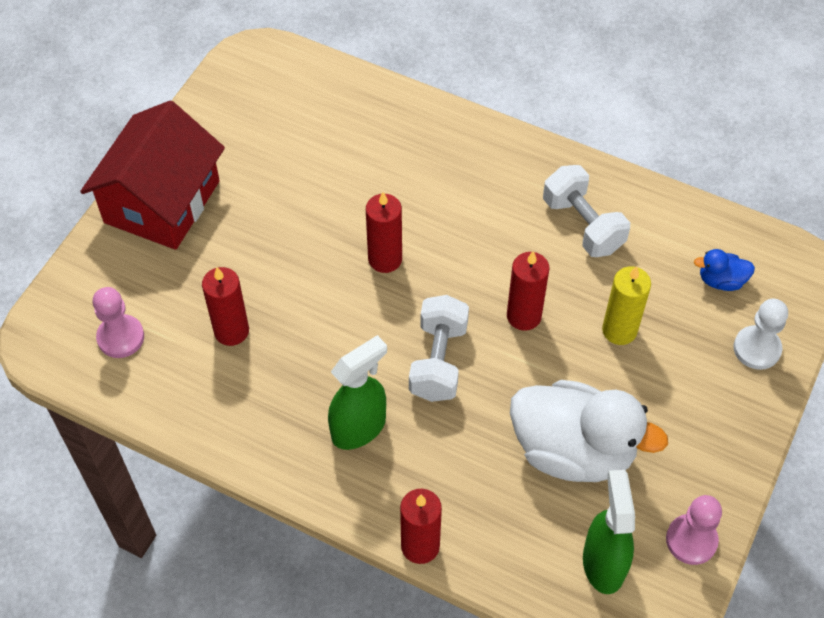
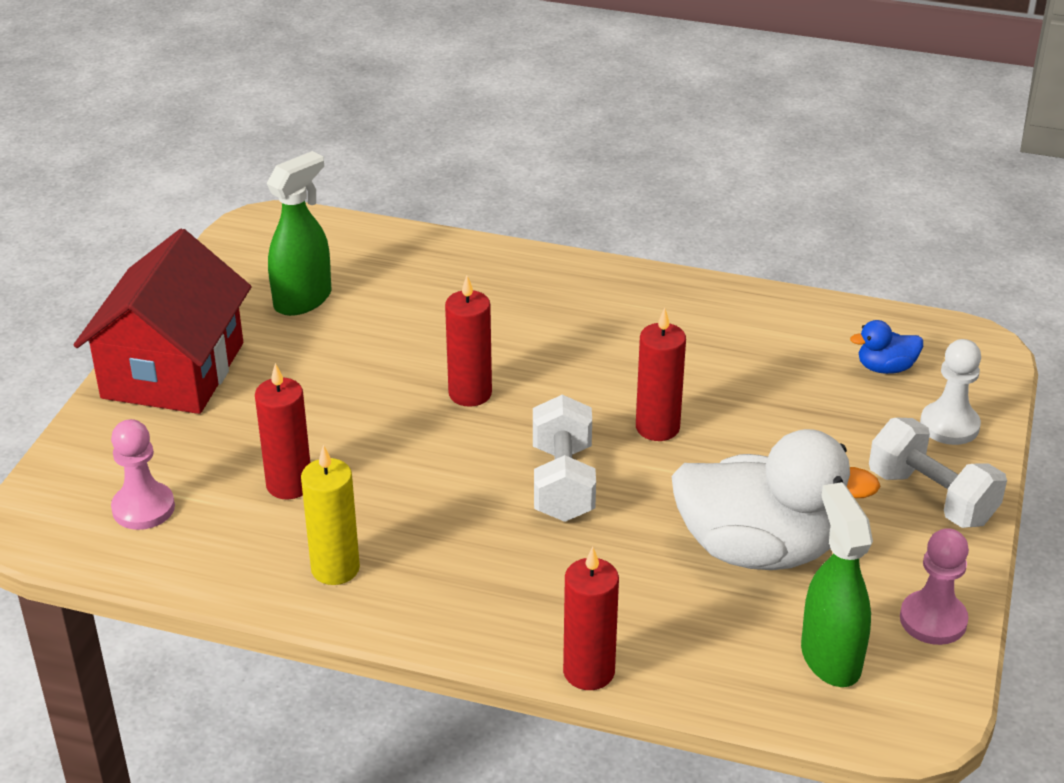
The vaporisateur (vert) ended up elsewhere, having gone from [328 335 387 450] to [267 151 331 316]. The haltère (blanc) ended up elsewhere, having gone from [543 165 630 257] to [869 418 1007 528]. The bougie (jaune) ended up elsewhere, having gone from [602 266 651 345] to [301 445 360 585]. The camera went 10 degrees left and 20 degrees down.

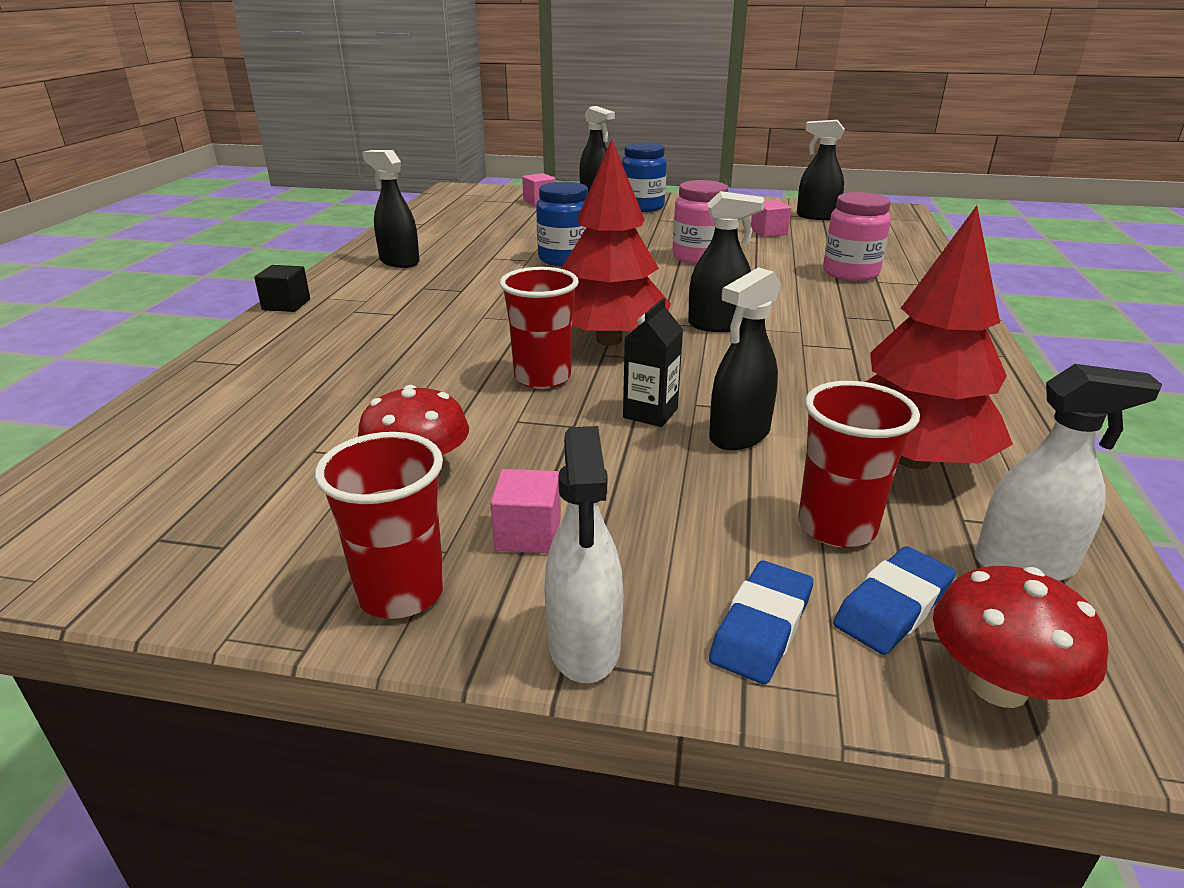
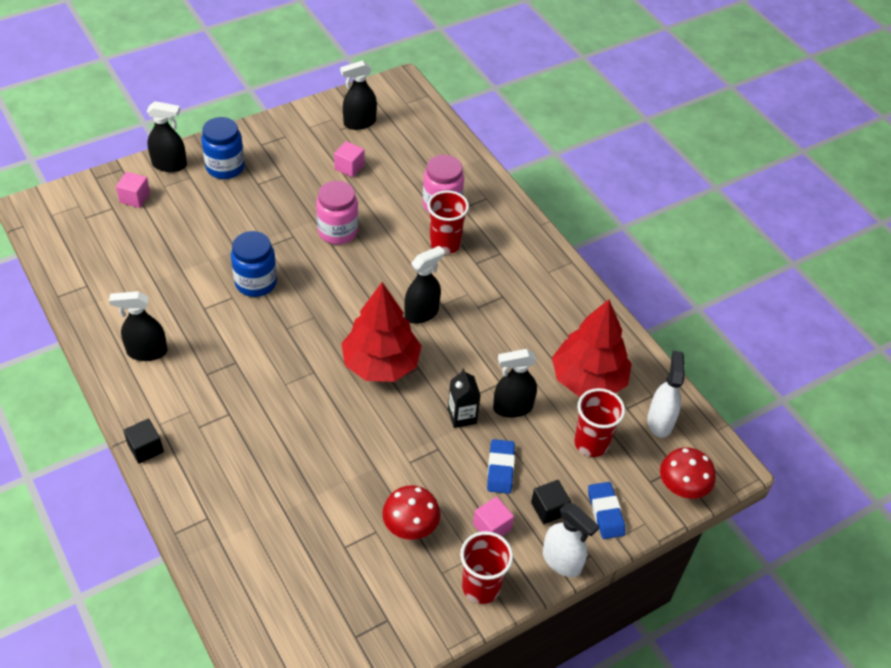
The second view gained the cube (noir) at [531 480 571 524]. The gobelet (rouge) ended up elsewhere, having gone from [500 267 579 389] to [427 190 469 254]. The gomme (bleu) ended up elsewhere, having gone from [833 546 956 655] to [487 439 515 494]. The vaporisateur (noir) at [709 267 781 450] ended up facing another way, 75 degrees clockwise from before. The vaporisateur (blanc) at [975 364 1162 581] ended up facing another way, 45 degrees counterclockwise from before. The camera went 45 degrees left and 20 degrees up.

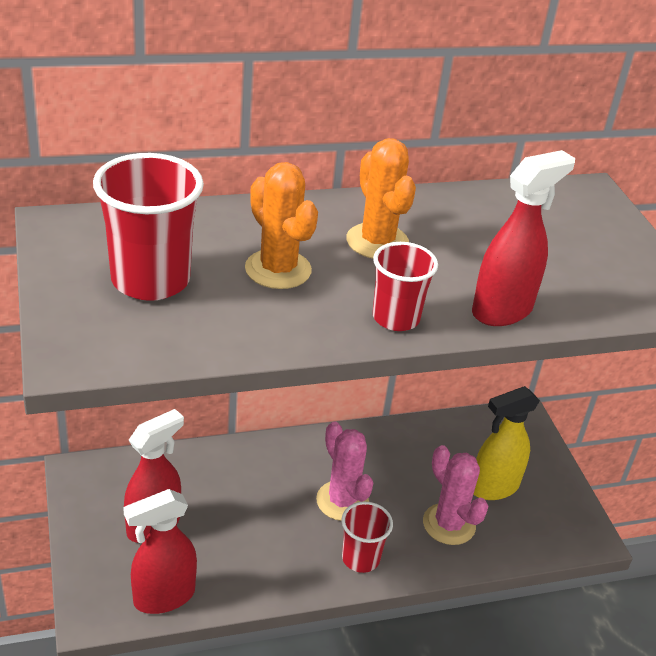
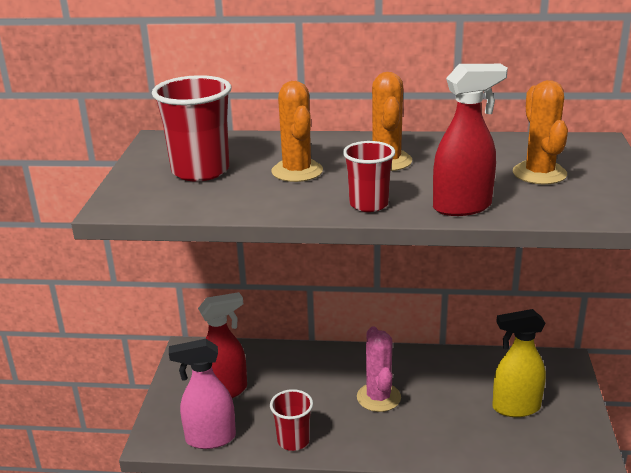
The second view lost the cactus (rose) at [423 445 488 545]. The second view gained the cactus (orange) at [513 80 568 184]. The gobelet (rouge) ended up elsewhere, having gone from [341 501 393 573] to [270 389 313 451]. What was the vaporisateur (rouge) at [123 489 197 614] turned into the vaporisateur (rose) at [169 339 236 449]. The camera went 25 degrees right and 10 degrees down.

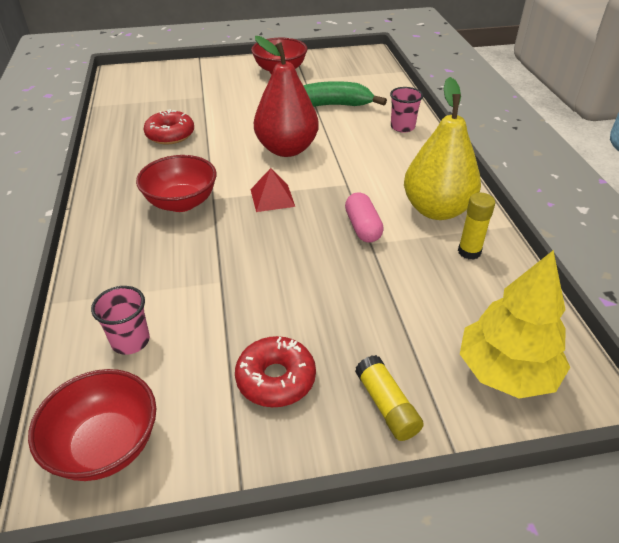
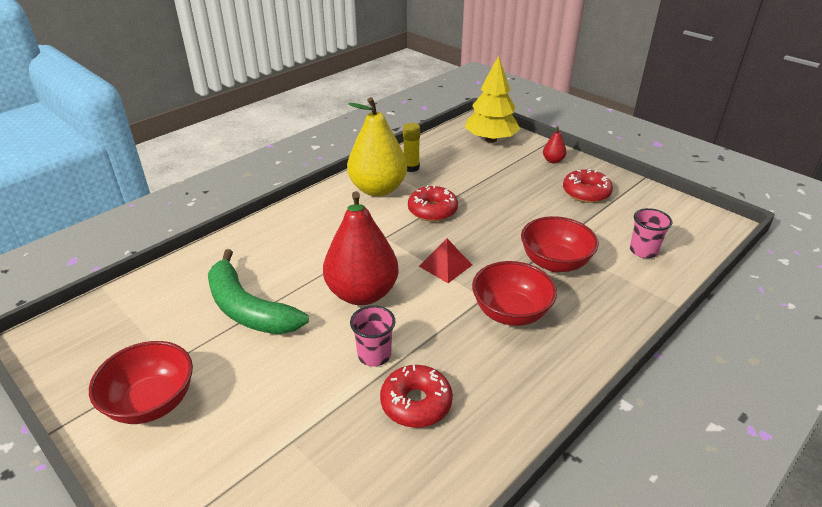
The bol (rouge) ended up elsewhere, having gone from [28 369 156 481] to [521 216 598 272]. The gobelet (rose) ended up elsewhere, having gone from [390 87 423 133] to [350 305 395 366]. Where the gélule (rose) stood at [345 192 384 243], the beignet (rouge) came to stand at [408 185 458 222]. Where the bâton de colle (jaune) stood at [355 355 424 441], the poire (rouge) came to stand at [543 126 566 163]. The camera went 125 degrees left and 5 degrees down.

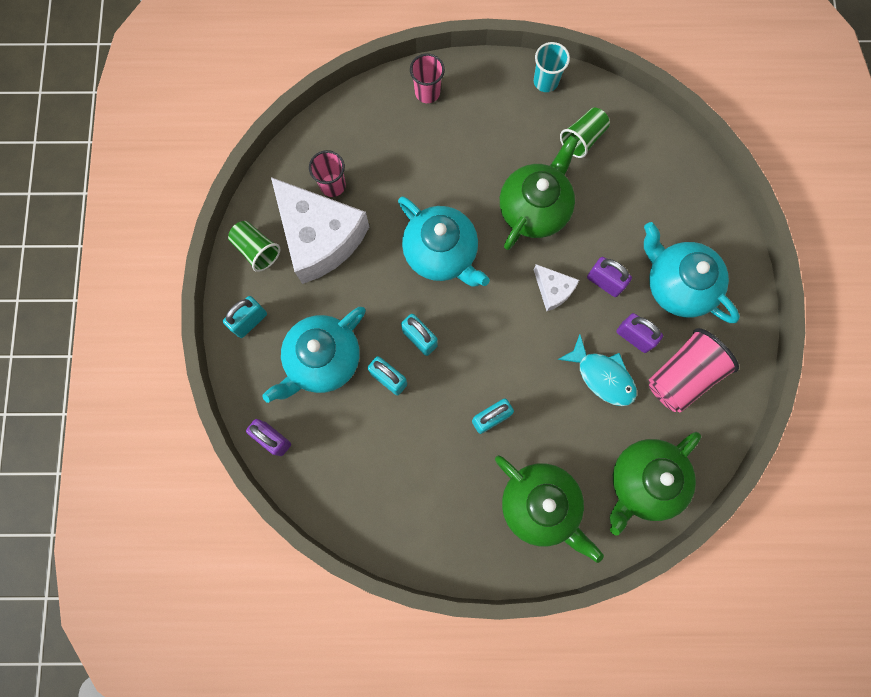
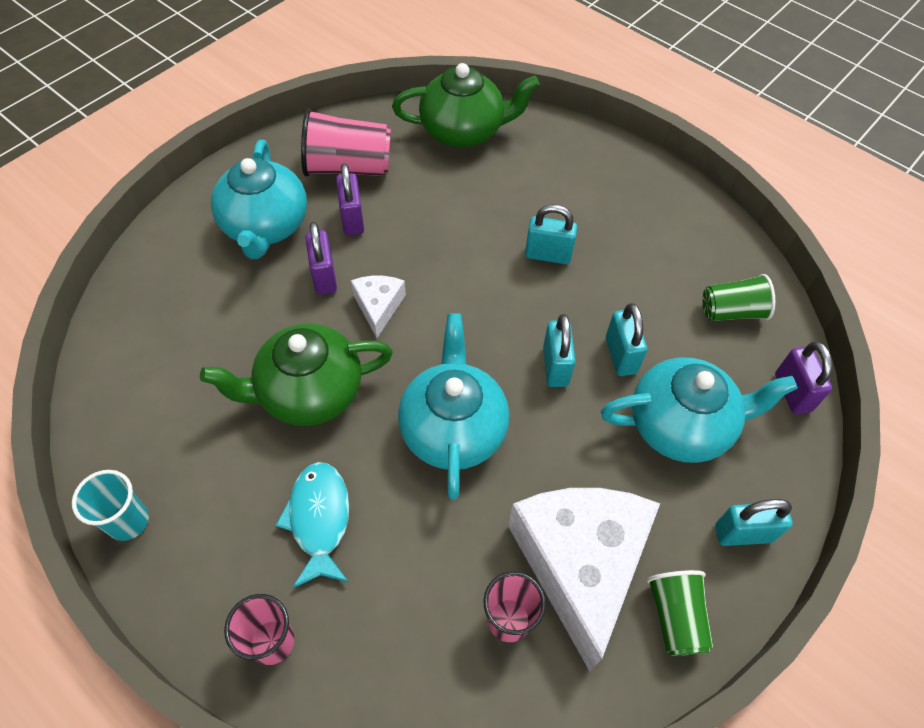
The second view lost the théière (vert) at [495 455 604 563]. The poisson (turquoise) ended up elsewhere, having gone from [557 334 637 406] to [275 462 349 588]. The gobelet (vert) ended up elsewhere, having gone from [560 108 610 158] to [703 274 775 321]. The camera went 140 degrees left and 20 degrees down.

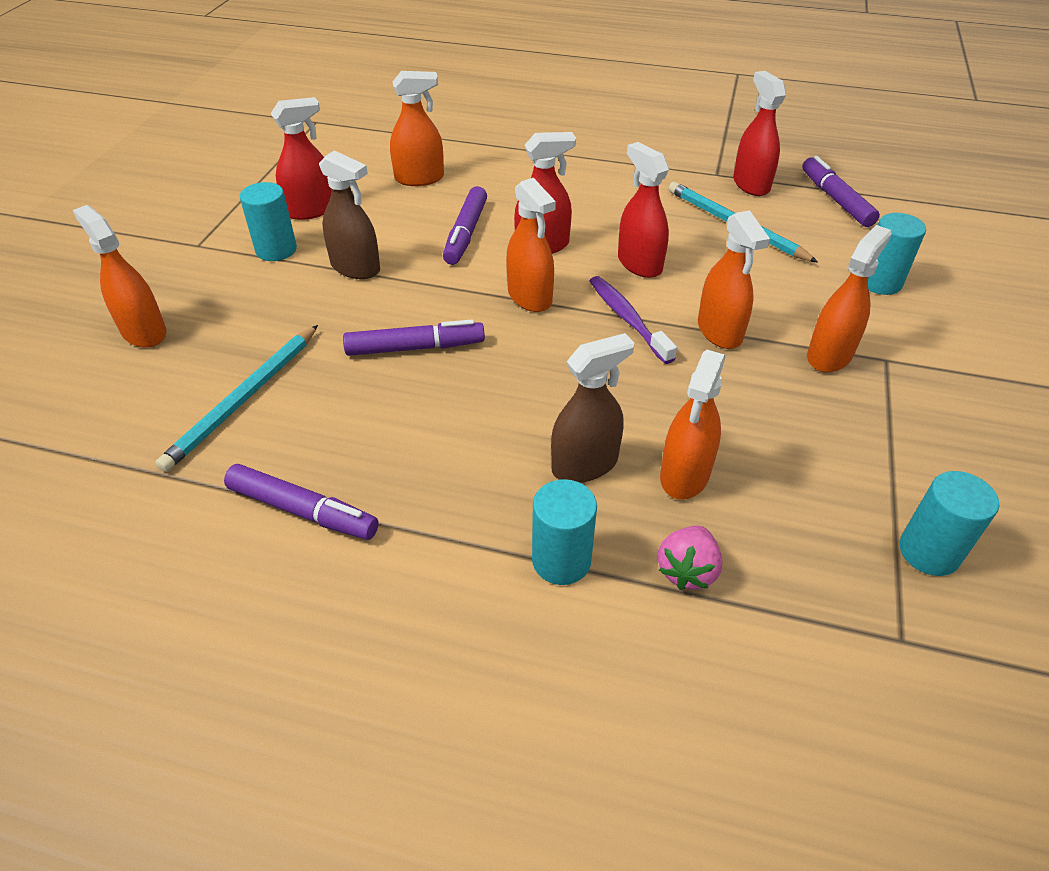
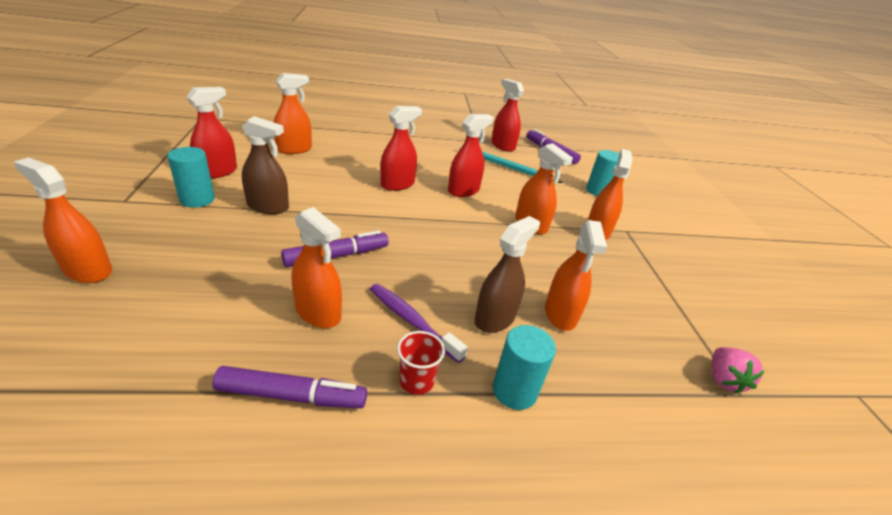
The second view lost the crayon (turquoise) at [155 325 318 472]. The second view lost the feutre (violet) at [443 186 487 265]. The second view lost the cylindre (turquoise) at [899 471 999 576]. The second view gained the gobelet (rouge) at [397 331 445 395]. The vaporisateur (orange) ended up elsewhere, having gone from [506 178 556 312] to [292 207 342 328]. The brosse à dents (violet) ended up elsewhere, having gone from [590 276 677 364] to [370 284 468 363]. The fraise (rose) ended up elsewhere, having gone from [658 526 723 590] to [712 347 765 394]. The vaporisateur (rouge) at [618 142 669 278] ended up facing another way, 105 degrees clockwise from before. The camera went 25 degrees left and 10 degrees down.

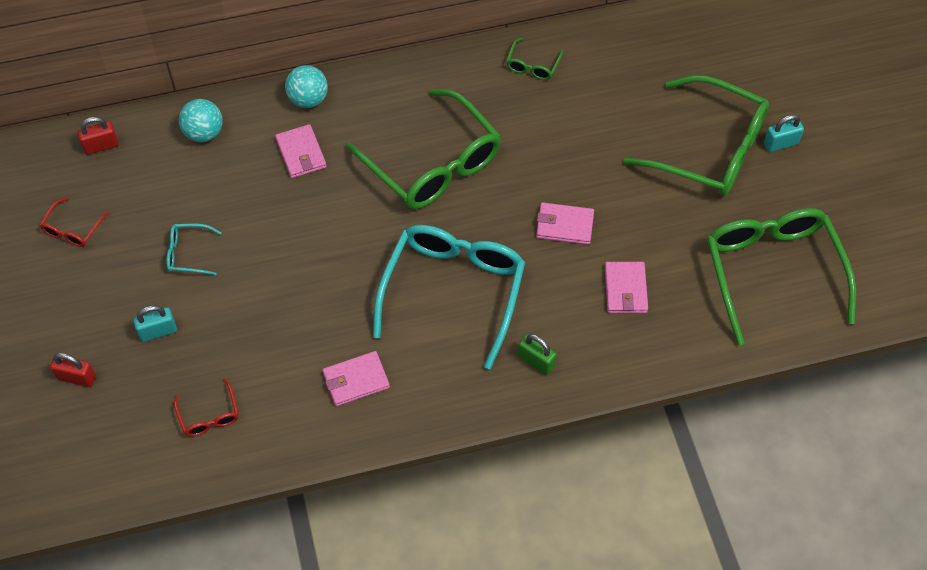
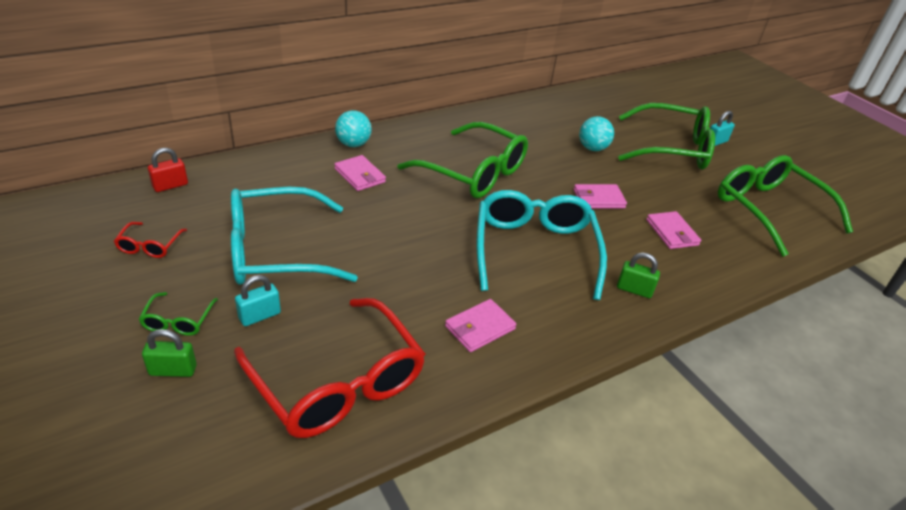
The balle (turquoise) ended up elsewhere, having gone from [179 99 223 142] to [579 116 614 151]. The lunettes (vert) ended up elsewhere, having gone from [506 38 563 80] to [139 292 218 336]. What was the cadenas (rouge) at [50 353 96 387] turned into the cadenas (vert) at [142 329 197 377]. The size of the lunettes (turquoise) at [167 224 222 275] changed by a factor of 2.38. The size of the lunettes (rouge) at [174 379 239 437] changed by a factor of 2.38. The camera went 20 degrees left and 20 degrees down.

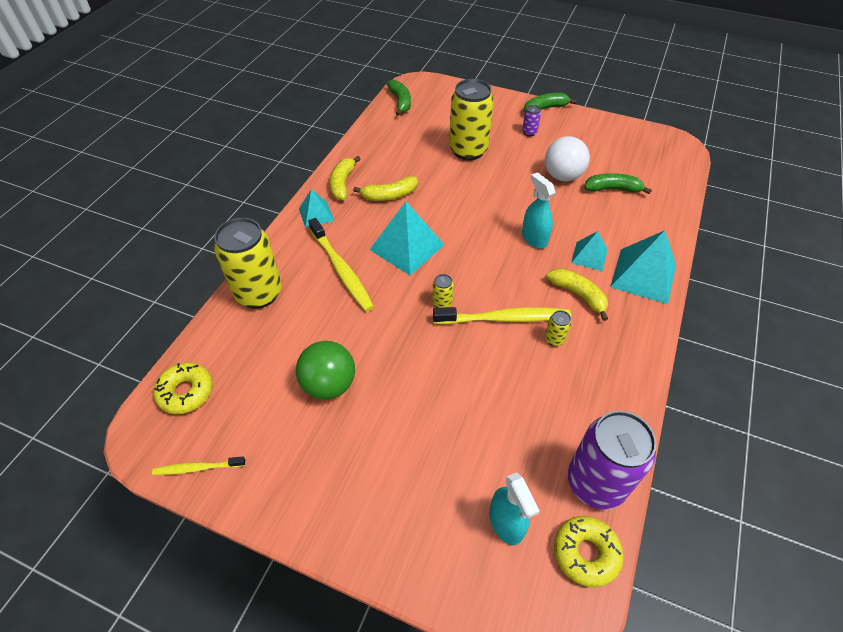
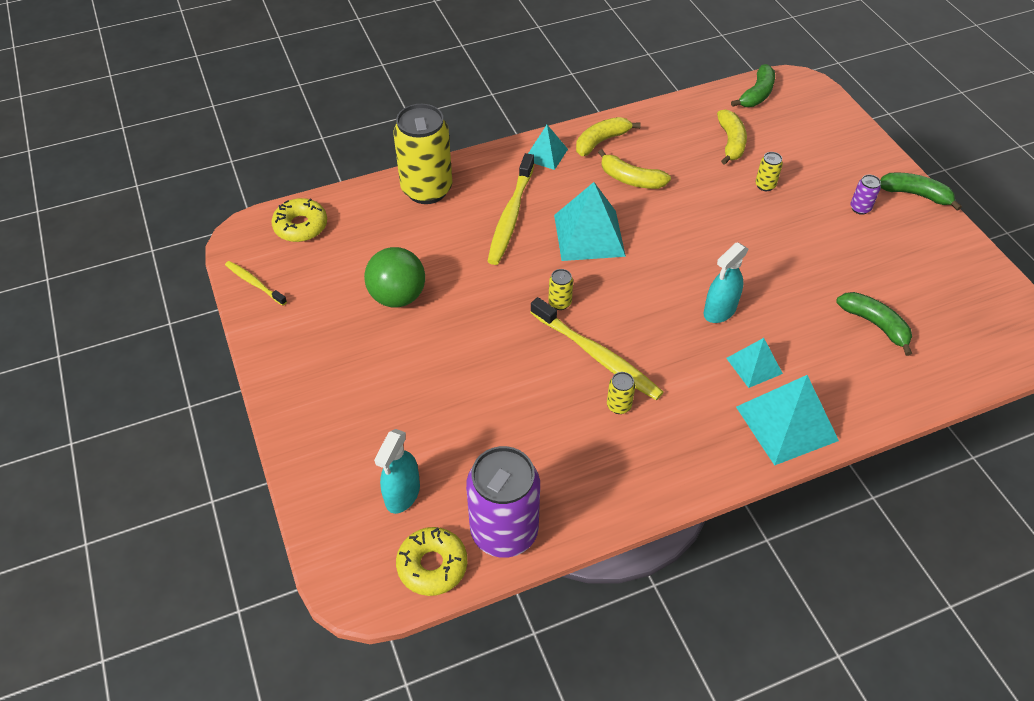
The second view lost the balle (blanc) at [545 136 590 181]. The banane (jaune) ended up elsewhere, having gone from [546 268 608 321] to [717 109 747 165]. The vaporisateur (turquoise) at [522 172 555 248] ended up facing another way, 150 degrees counterclockwise from before. The size of the canette (jaune) at [449 79 494 160] changed by a factor of 0.41. The camera went 45 degrees right and 0 degrees up.

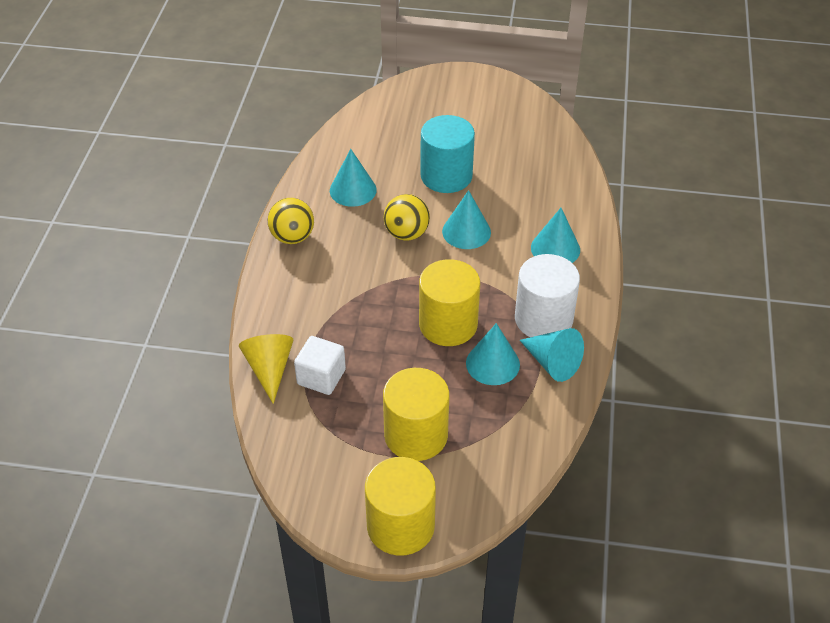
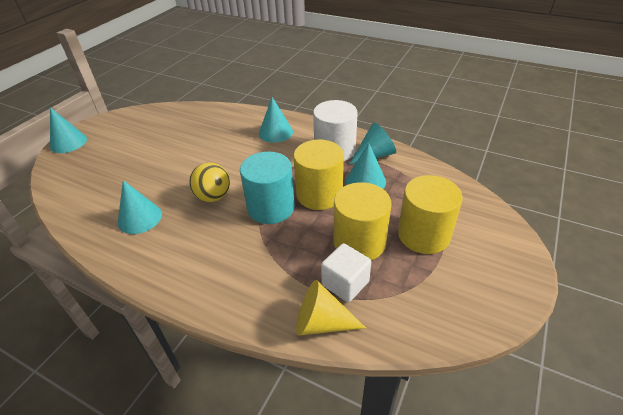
The second view lost the balle (jaune) at [268 198 314 244]. The cylindre (jaune) ended up elsewhere, having gone from [365 457 436 556] to [334 182 392 260]. The cylindre (turquoise) ended up elsewhere, having gone from [420 115 475 193] to [240 152 295 224]. The cône (turquoise) ended up elsewhere, having gone from [442 190 491 249] to [50 108 87 153]. The camera went 70 degrees left and 5 degrees down.

